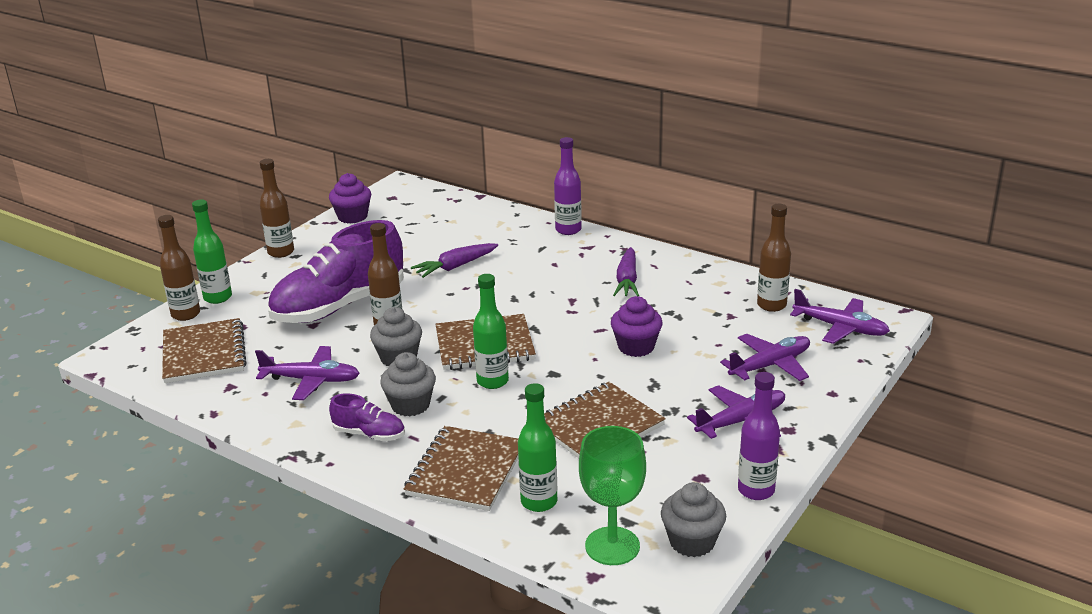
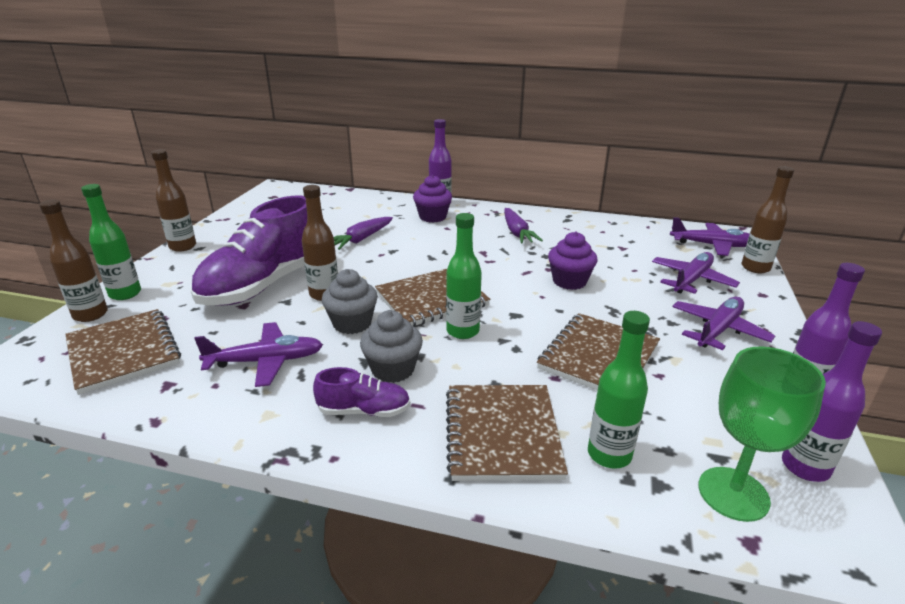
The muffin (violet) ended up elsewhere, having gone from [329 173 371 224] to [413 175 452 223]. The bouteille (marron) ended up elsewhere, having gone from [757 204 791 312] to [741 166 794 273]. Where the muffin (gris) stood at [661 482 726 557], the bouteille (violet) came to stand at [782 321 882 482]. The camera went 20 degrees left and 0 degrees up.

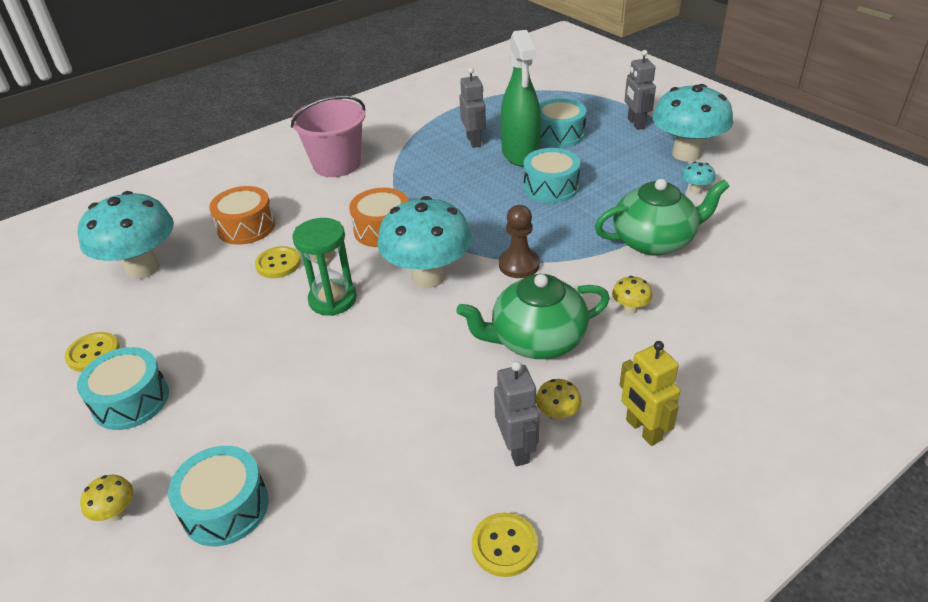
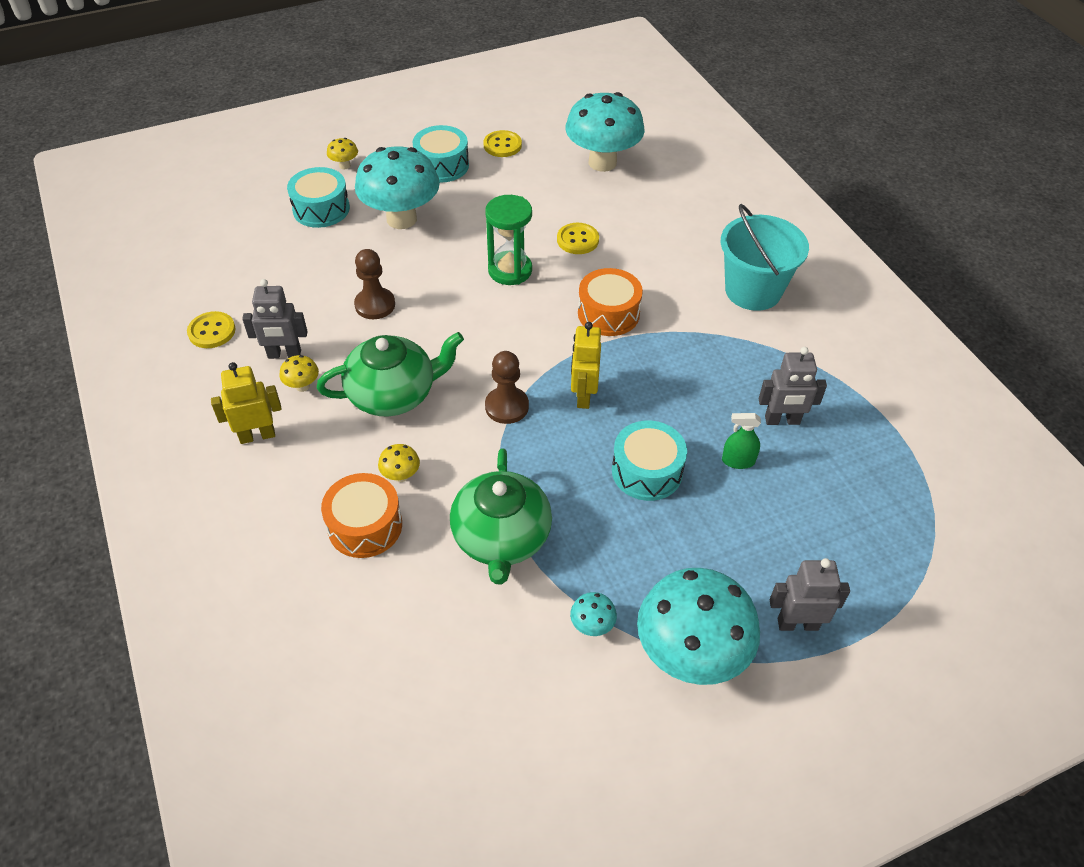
The second view lost the tambour (turquoise) at [539 99 586 147]. The second view gained the pion (marron) at [354 249 395 319]. The second view gained the robot (jaune) at [571 322 601 409]. The tambour (orange) ended up elsewhere, having gone from [209 186 275 245] to [321 473 402 558]. The champignon (turquoise) ended up elsewhere, having gone from [377 196 472 288] to [355 146 440 229]. What was the seau (rose) at [291 96 366 177] turned into the seau (turquoise) at [721 204 809 311]. The théière (vert) at [456 274 610 359] ended up facing another way, 75 degrees clockwise from before. The size of the vaporisateur (vert) at [501 30 541 167] changed by a factor of 0.43. The camera went 100 degrees right and 10 degrees up.

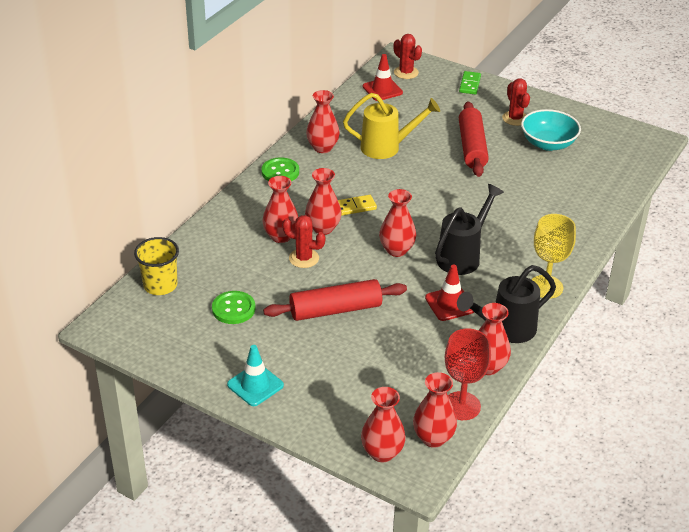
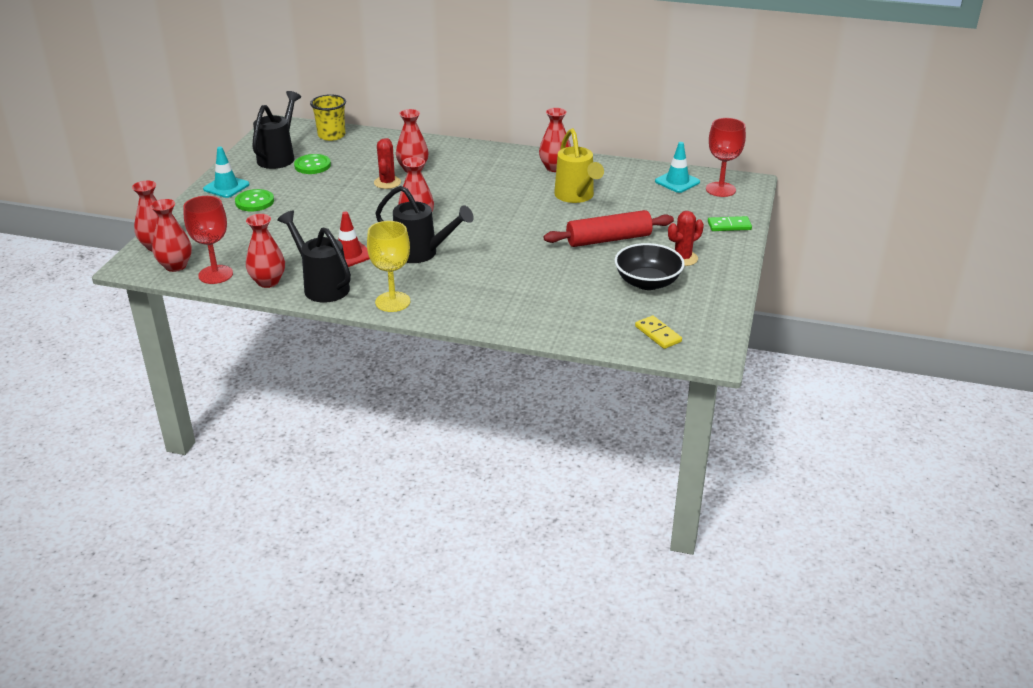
The second view lost the rouleau à pâtisserie (rouge) at [263 279 407 321]. The second view lost the vase (rouge) at [305 168 341 235]. The second view gained the arrosoir (noir) at [252 91 301 169]. The bouton (vert) ended up elsewhere, having gone from [261 157 299 181] to [235 189 274 211]. The domino (jaune) ended up elsewhere, having gone from [338 195 377 216] to [635 315 682 349]. Where the cactus (rouge) stood at [394 34 422 79], the verre à pied (rouge) came to stand at [706 118 746 197]. What was the cône de chantier (rouge) at [363 54 403 101] turned into the cône de chantier (turquoise) at [655 142 700 193]. What was the bol (turquoise) at [521 109 581 151] turned into the bol (noir) at [615 243 685 290]. The camera went 75 degrees right and 5 degrees down.

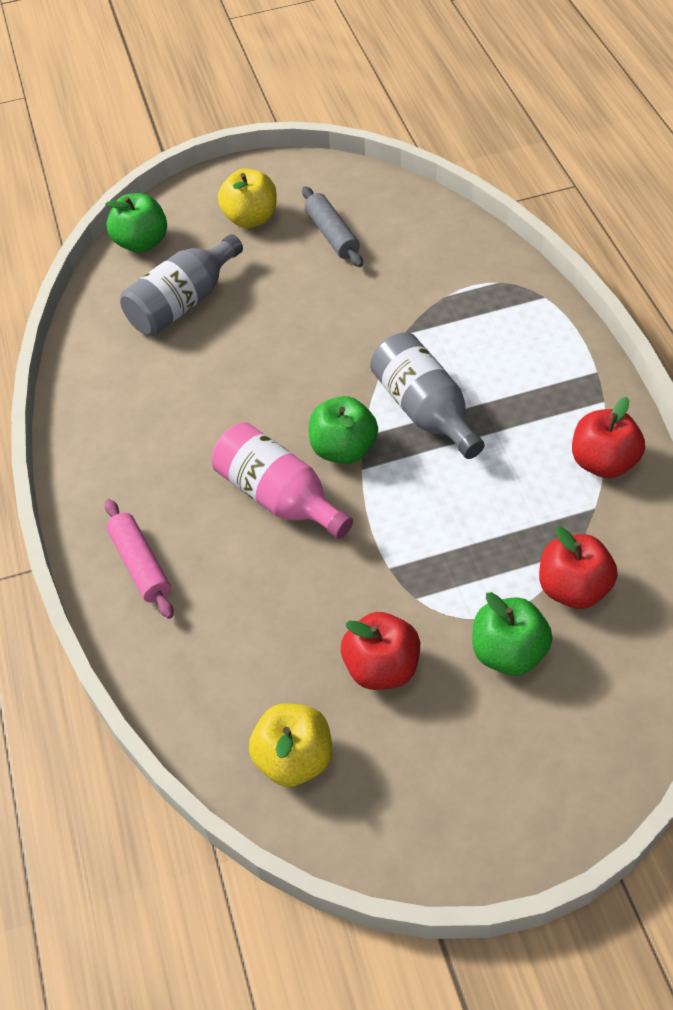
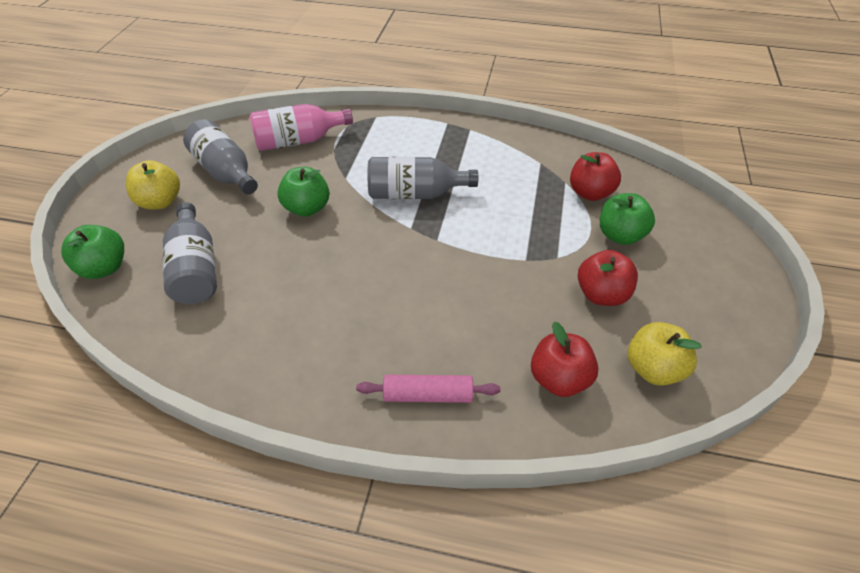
The bouteille (rose) ended up elsewhere, having gone from [212 422 353 539] to [250 104 353 151]. The pomme (vert) ended up elsewhere, having gone from [309 396 378 464] to [277 167 329 217]. The pomme (rouge) ended up elsewhere, having gone from [572 397 645 478] to [531 322 599 397]. Where the rouleau à pâtisserie (gris) stood at [302 186 363 267], the bouteille (gris) came to stand at [183 120 258 194]. The camera went 65 degrees left and 5 degrees down.

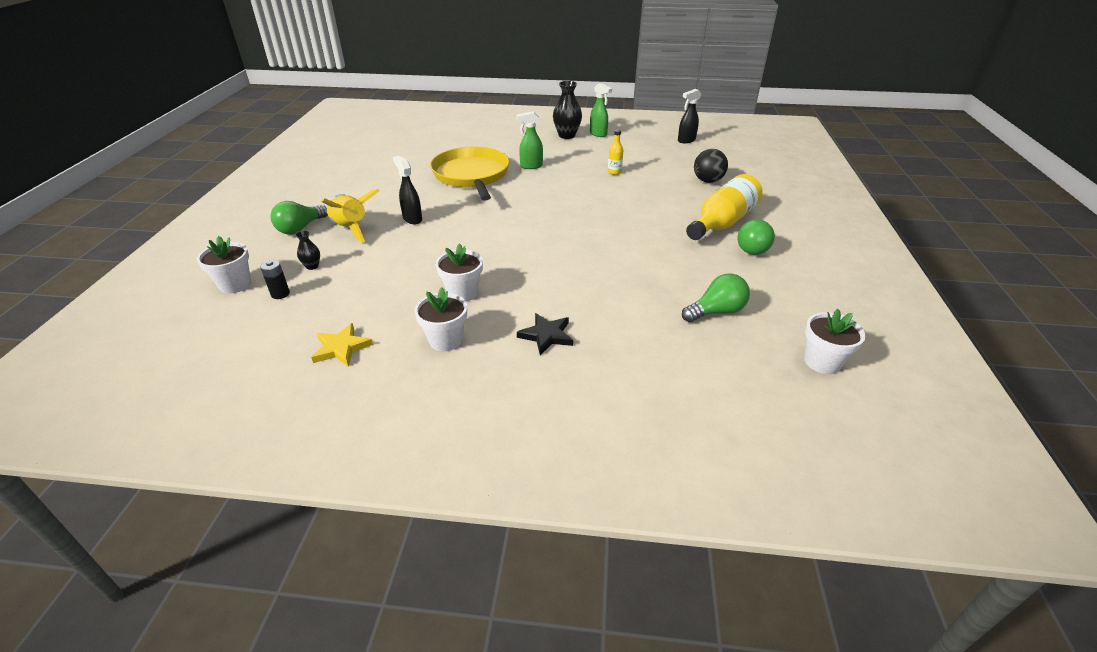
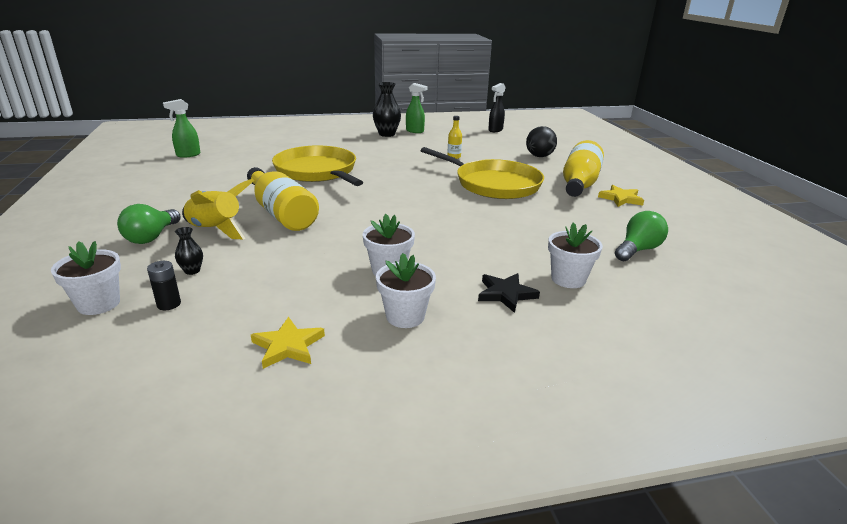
The second view gained the poêle (jaune) at [421 147 544 199]. The vaporisateur (vert) ended up elsewhere, having gone from [516 111 543 169] to [163 99 200 158]. The pot de fleurs (blanc) ended up elsewhere, having gone from [804 309 866 374] to [548 222 603 288]. Where the vaporisateur (noir) stood at [393 156 422 224], the bouteille (jaune) came to stand at [247 167 319 231]. Where the ampoule (vert) stood at [737 219 775 255], the étoile (jaune) came to stand at [598 185 644 207]. The camera went 20 degrees left and 10 degrees down.

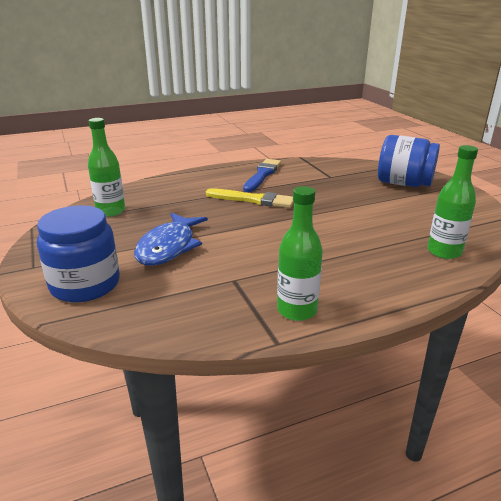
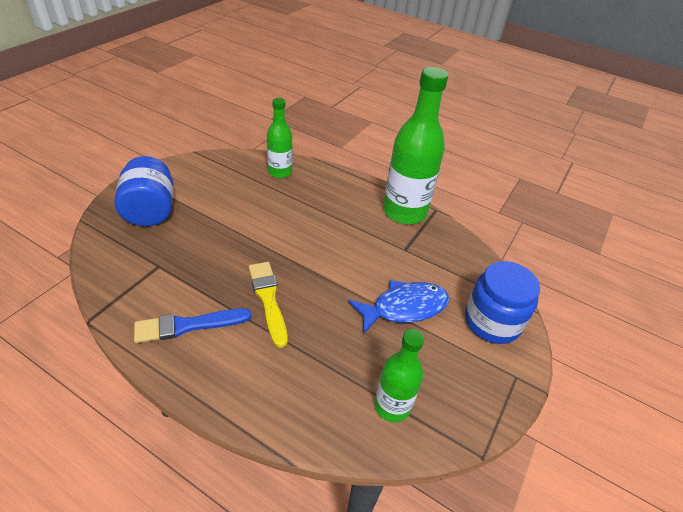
The size of the bouteille (vert) at [277 186 323 321] changed by a factor of 1.75. The camera went 130 degrees left and 15 degrees up.

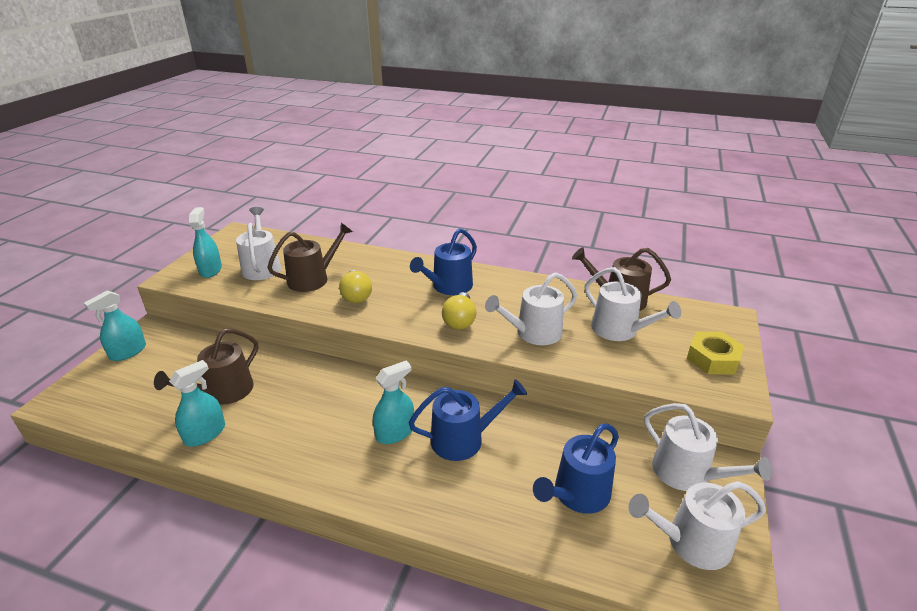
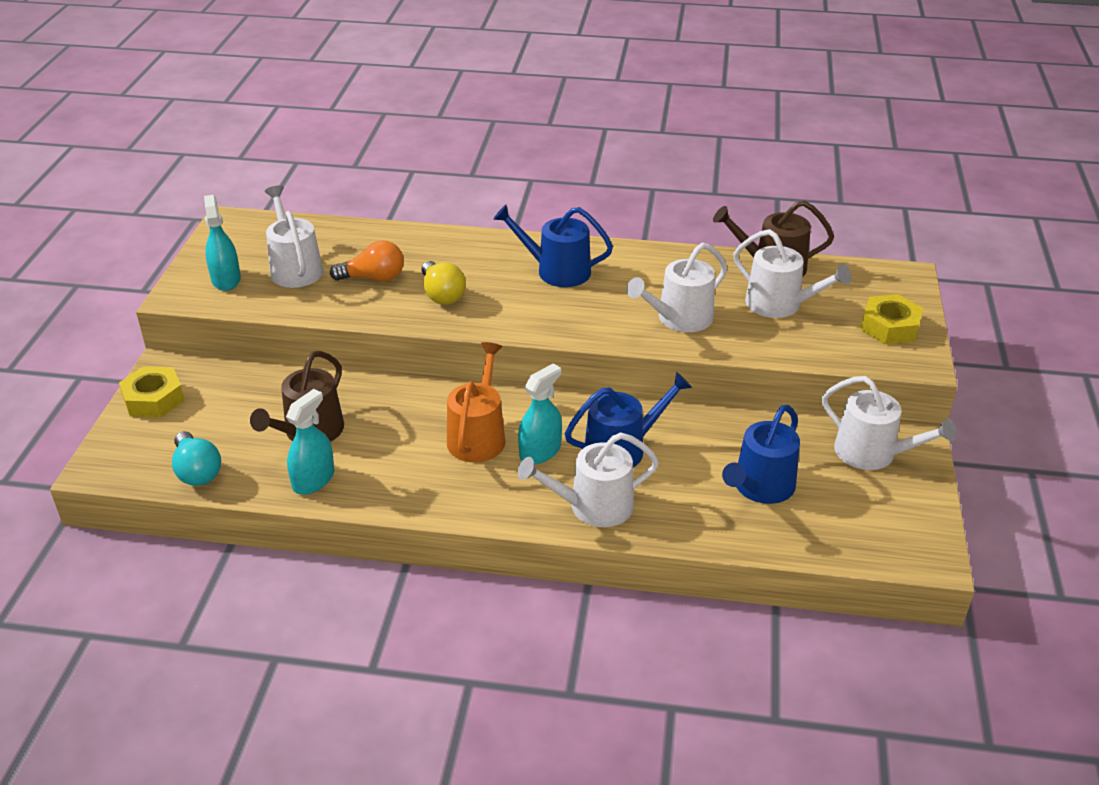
The second view lost the ampoule (jaune) at [442 292 476 330]. The second view gained the ampoule (turquoise) at [172 431 221 486]. The second view gained the arrosoir (orange) at [447 342 505 462]. The arrosoir (blanc) ended up elsewhere, having gone from [628 481 766 570] to [518 432 659 527]. Where the vaporisateur (turquoise) stood at [84 290 146 361], the écrou (jaune) came to stand at [119 366 185 418]. Where the arrosoir (marron) stood at [267 223 353 292], the ampoule (orange) came to stand at [330 240 404 281]. The arrosoir (bleu) at [410 228 477 295] ended up facing another way, 75 degrees clockwise from before. The camera went 10 degrees left and 5 degrees up.

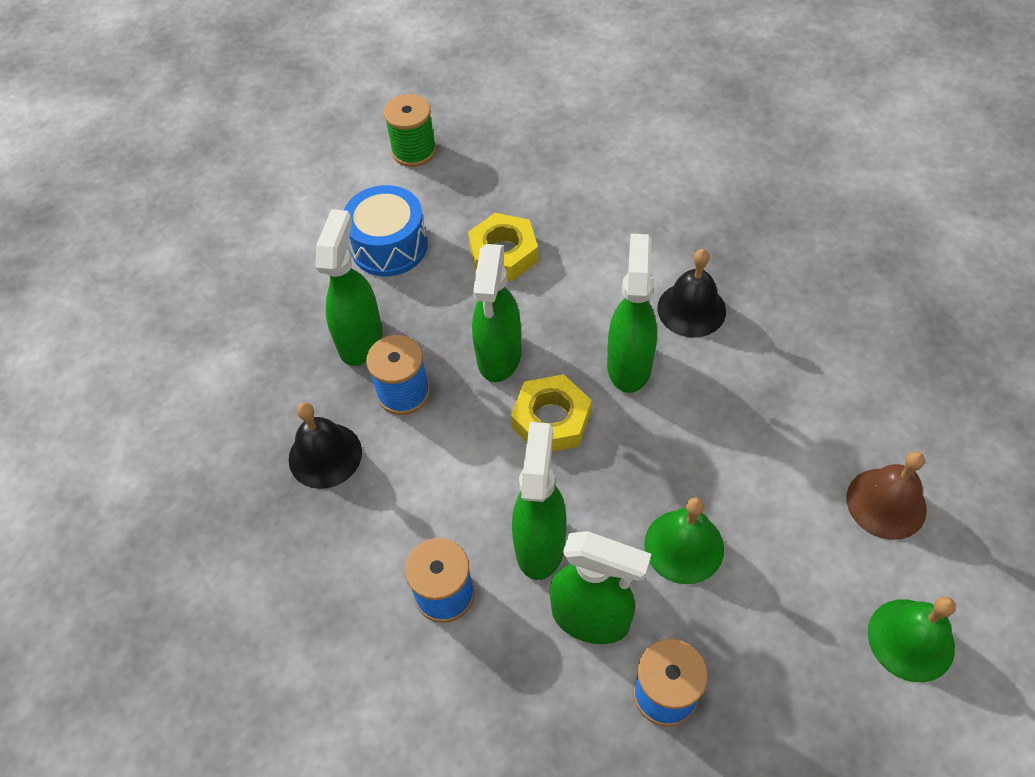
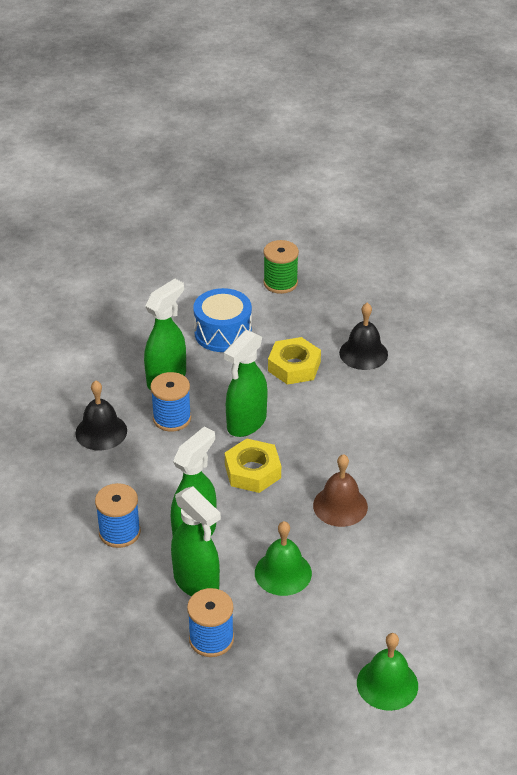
The second view lost the vaporisateur (vert) at [607 234 657 393]. The cloche (noir) ended up elsewhere, having gone from [657 249 726 338] to [339 303 388 370]. The cloche (marron) ended up elsewhere, having gone from [847 451 927 540] to [313 454 368 527]. The camera went 25 degrees right and 15 degrees down.

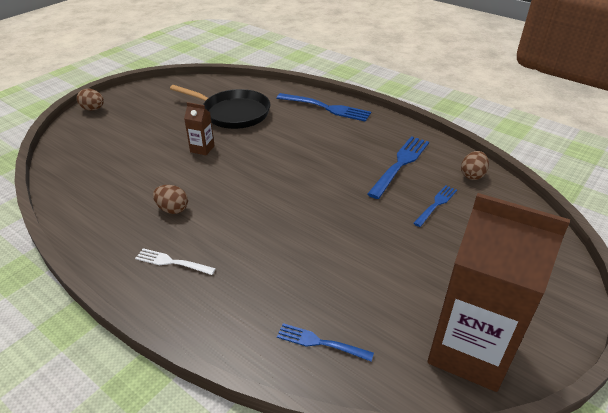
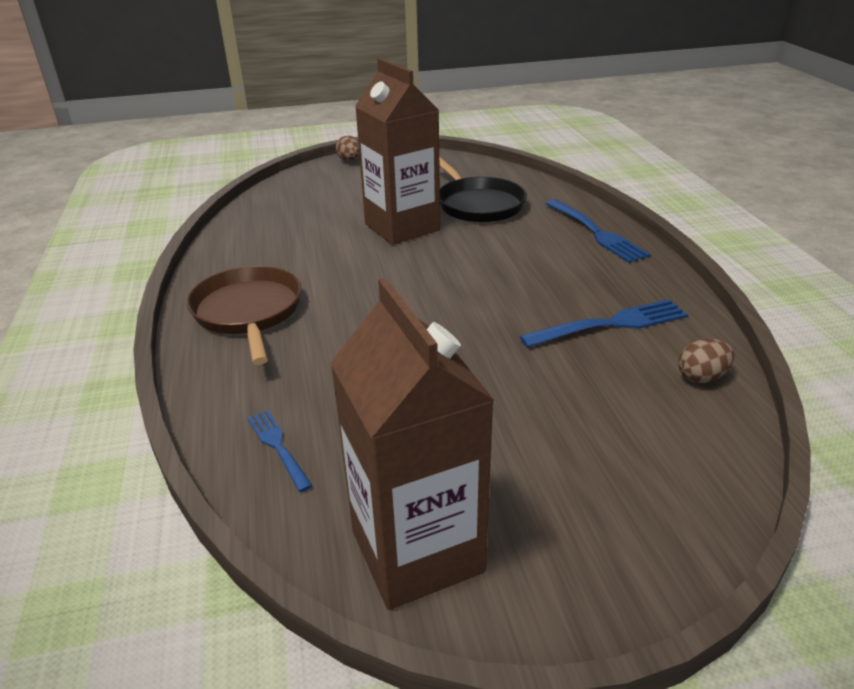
The second view lost the œuf (marron) at [153 185 188 214]. The second view lost the fourchette (bleu) at [413 185 457 227]. Where the fourchette (blanc) stood at [135 248 216 275], the poêle (marron) came to stand at [187 266 302 365]. The size of the brique de lait (marron) at [184 102 215 155] changed by a factor of 2.43. The camera went 40 degrees right and 5 degrees down.

